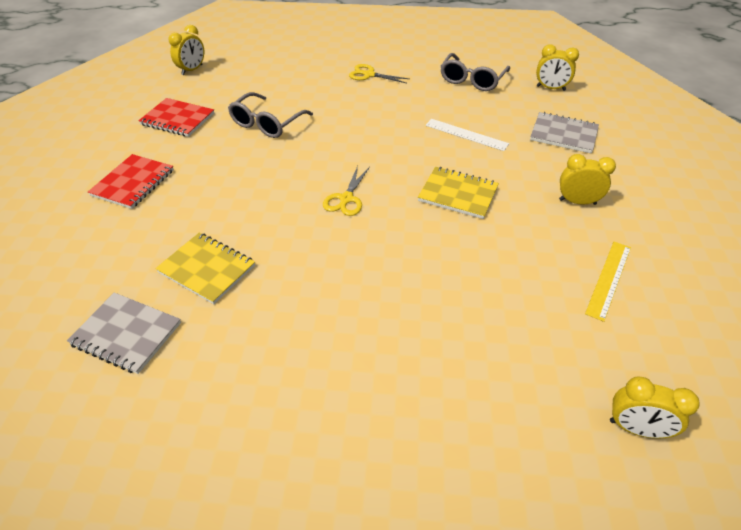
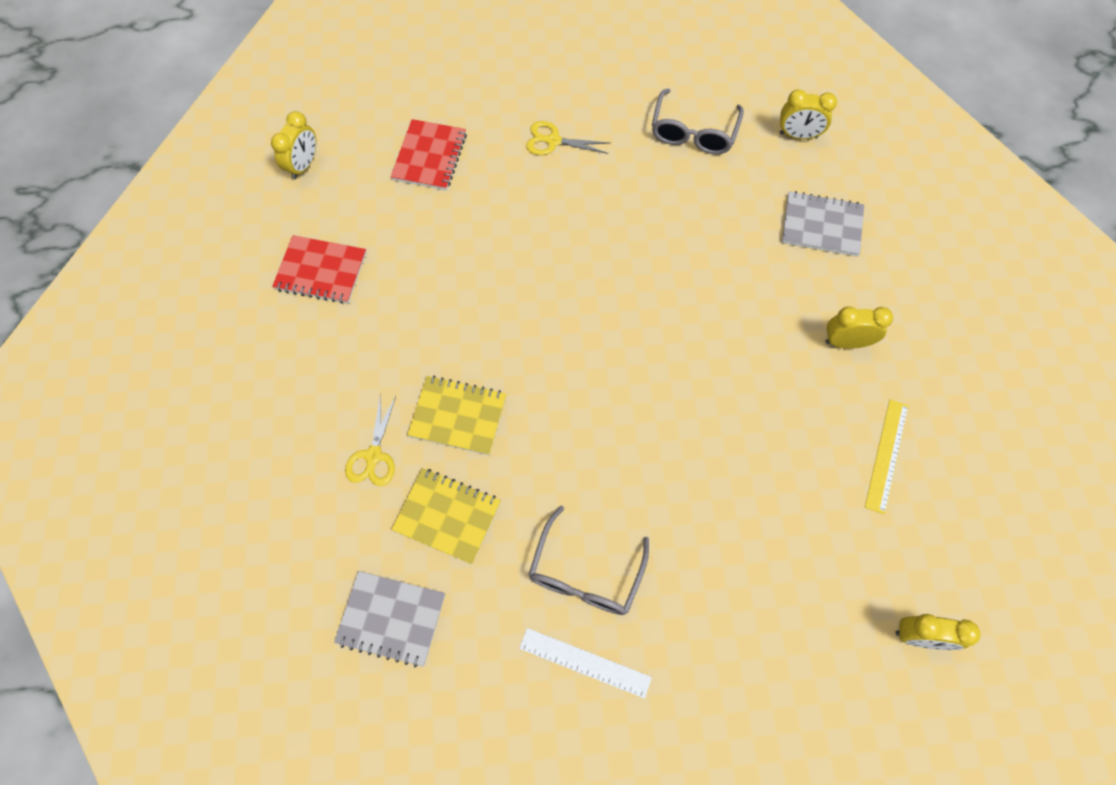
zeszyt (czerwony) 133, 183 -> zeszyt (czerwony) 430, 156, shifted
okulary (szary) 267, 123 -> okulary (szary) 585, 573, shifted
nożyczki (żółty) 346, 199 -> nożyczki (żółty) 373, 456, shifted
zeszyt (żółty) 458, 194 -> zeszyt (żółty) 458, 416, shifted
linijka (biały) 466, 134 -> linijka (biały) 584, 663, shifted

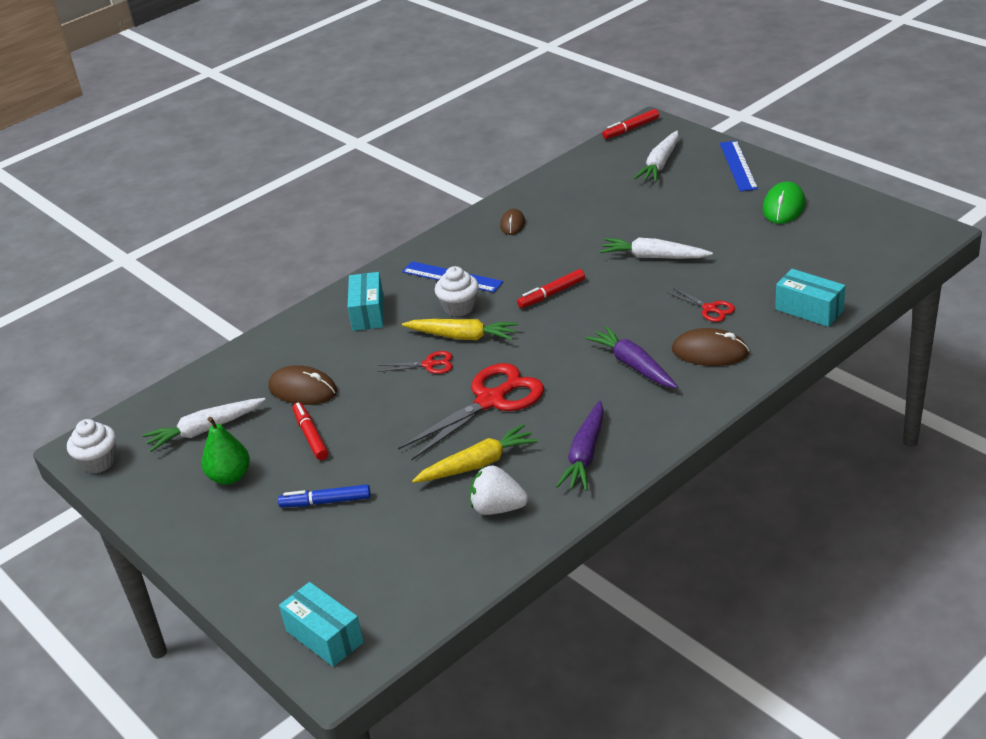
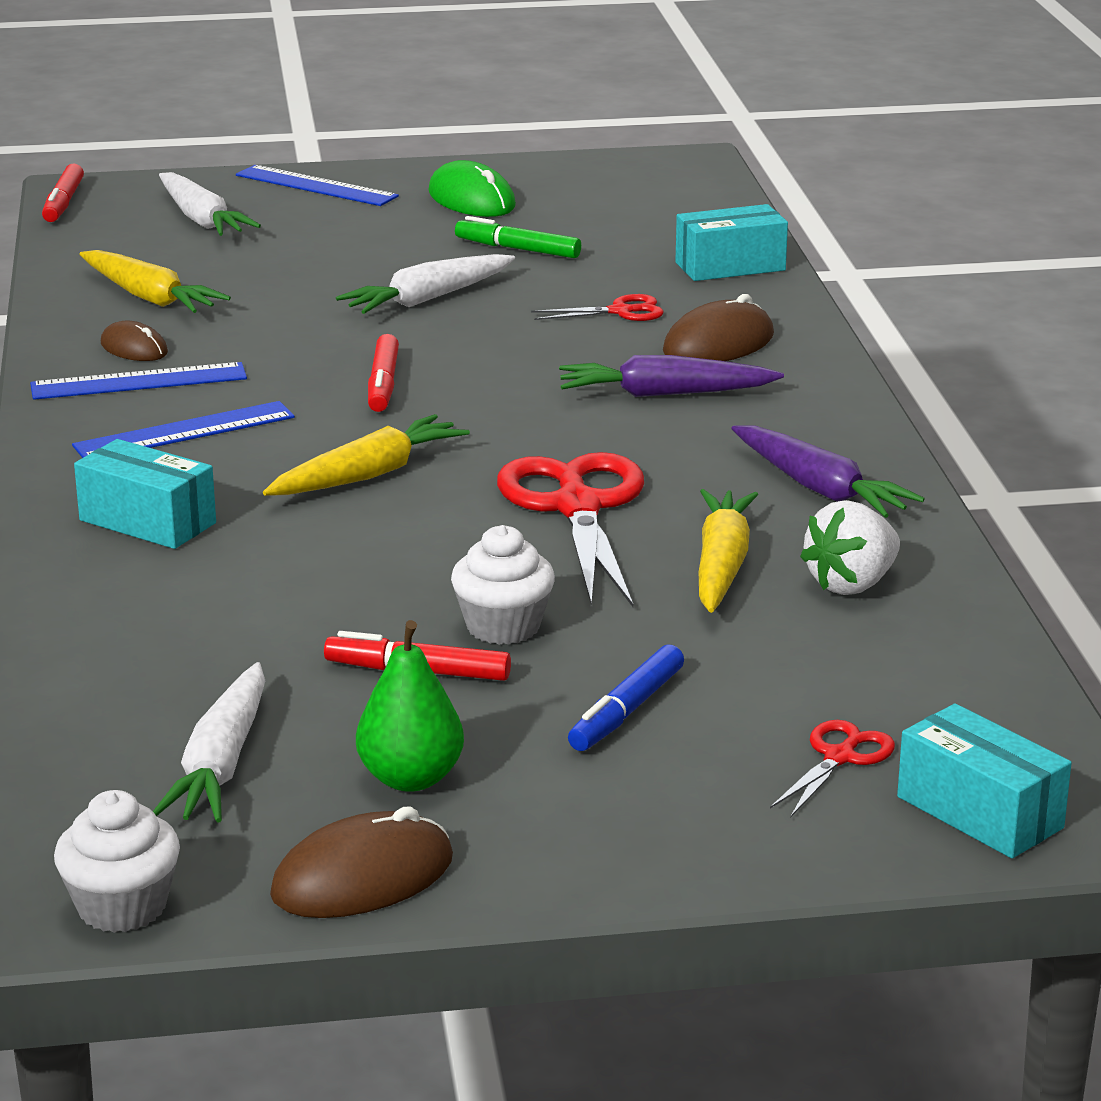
none -> linijka (niebieski) 139, 381
none -> marchewka (żółty) 149, 297
none -> flamaster (zielony) 518, 249
myszka (brązowy) 303, 389 -> myszka (brązowy) 362, 877, shifted
nożyczki (czerwony) 429, 364 -> nożyczki (czerwony) 839, 757, shifted
muffinka (biały) 459, 307 -> muffinka (biały) 503, 627, shifted
pudełko (turkusowy) 324, 636 -> pudełko (turkusowy) 979, 812, 60 degrees clockwise

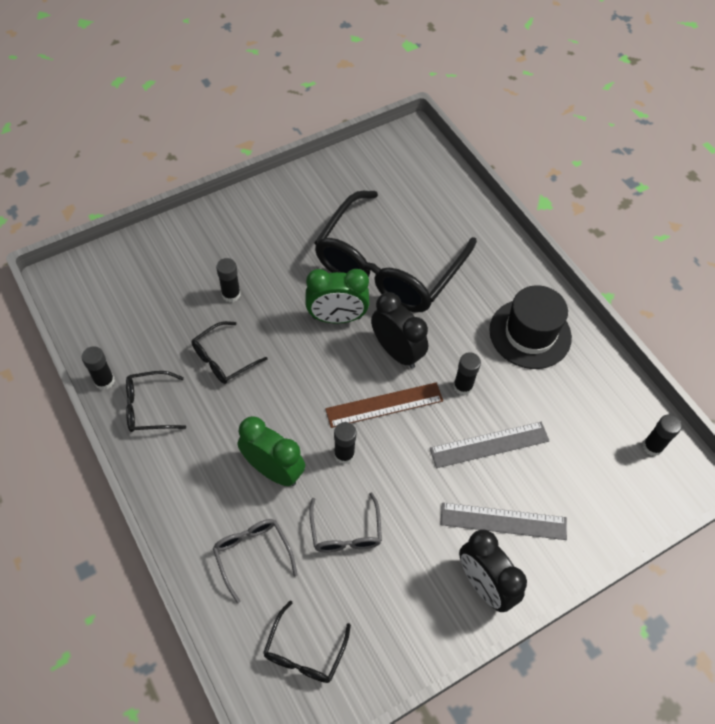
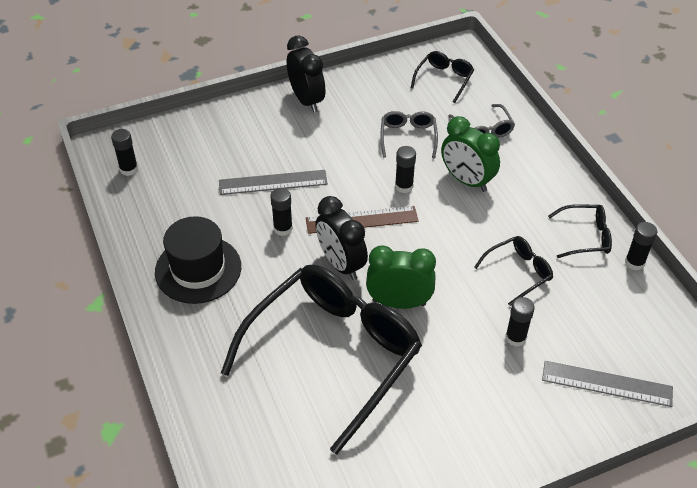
linijka (szary) 503, 521 -> linijka (szary) 607, 384, shifted

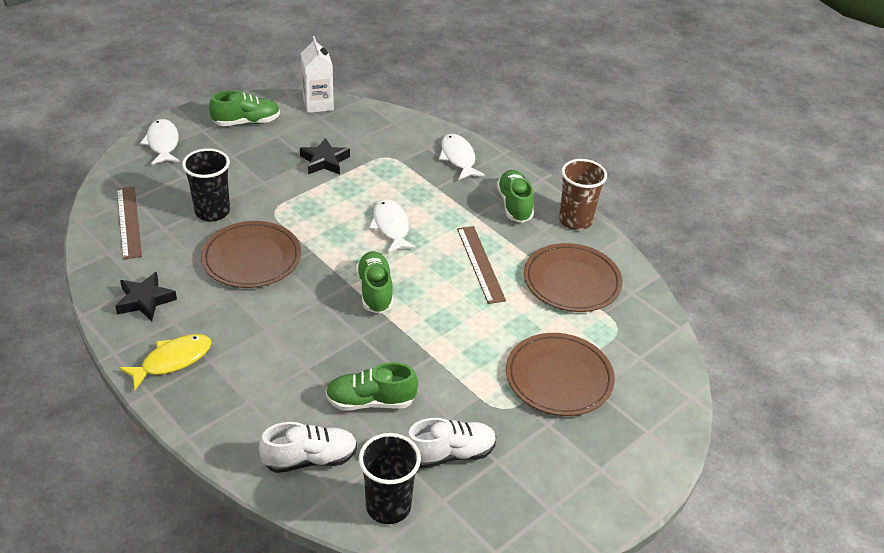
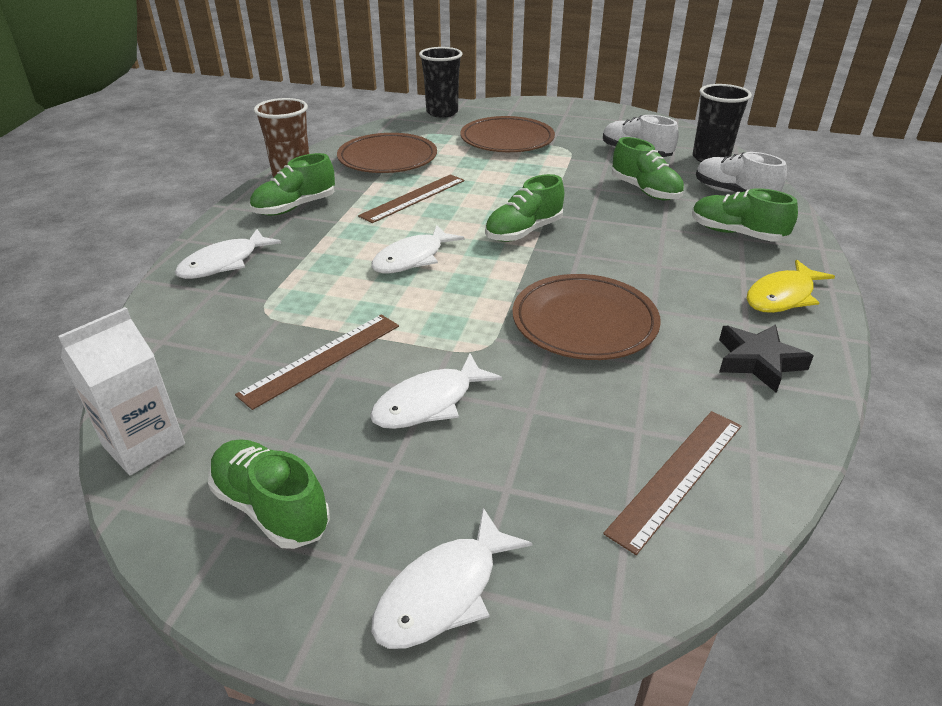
none -> ryba (biały) 429, 403
none -> but (zielony) 736, 234
szklanka (czarny) 212, 212 -> szklanka (czarny) 442, 112, shifted
gwiazda (czarny) 324, 161 -> linijka (brązowy) 322, 359
ryba (żółty) 172, 360 -> ryba (żółty) 782, 296, 60 degrees counterclockwise

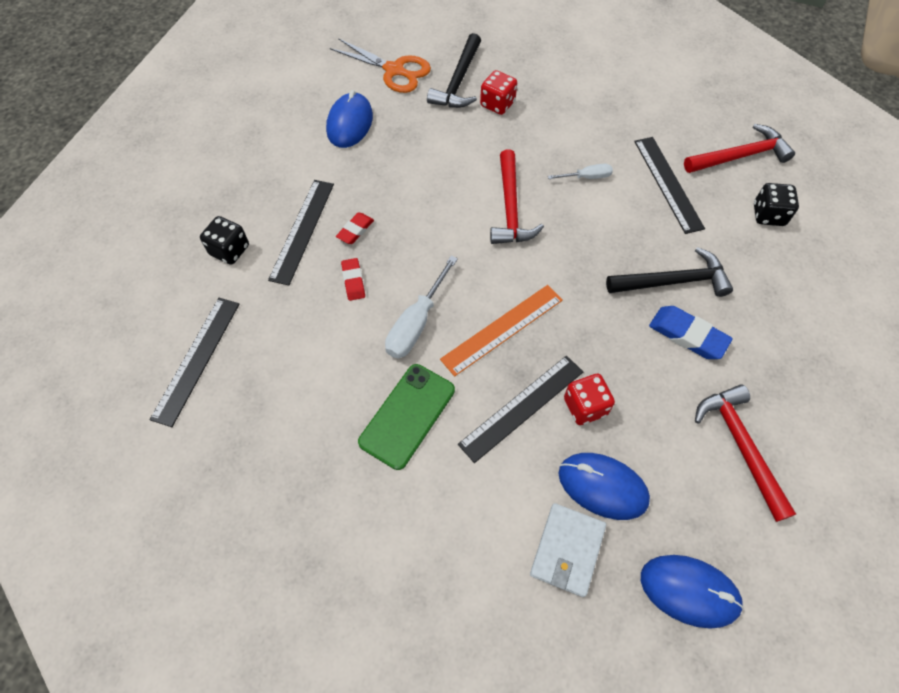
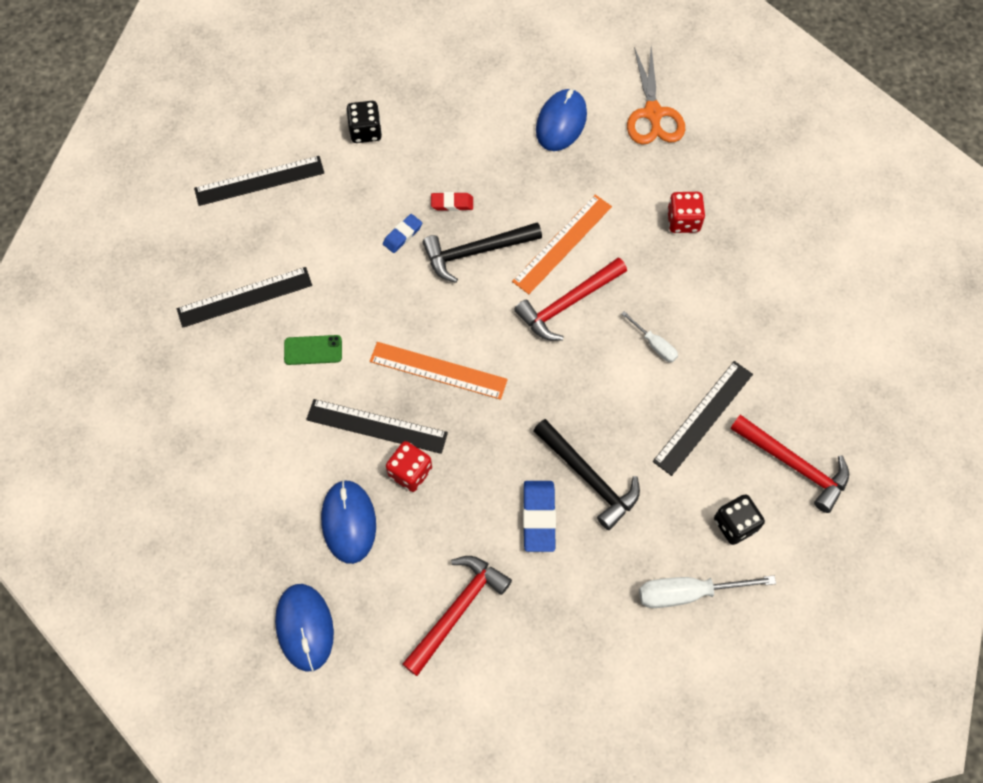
portfel (biały) 567, 550 -> none
none -> linijka (pomarańczowy) 562, 243
linijka (czarny) 302, 230 -> linijka (czarny) 244, 297, shifted
śrubokręt (biały) 416, 323 -> śrubokręt (biały) 687, 593, shifted
młotek (czarny) 458, 81 -> młotek (czarny) 476, 252, shifted
gumka do mazania (czerwony) 353, 281 -> gumka do mazania (niebieski) 402, 235
myszka (niebieski) 350, 123 -> myszka (niebieski) 561, 122, 45 degrees counterclockwise
telefon (zielony) 407, 415 -> telefon (zielony) 313, 350, x0.60

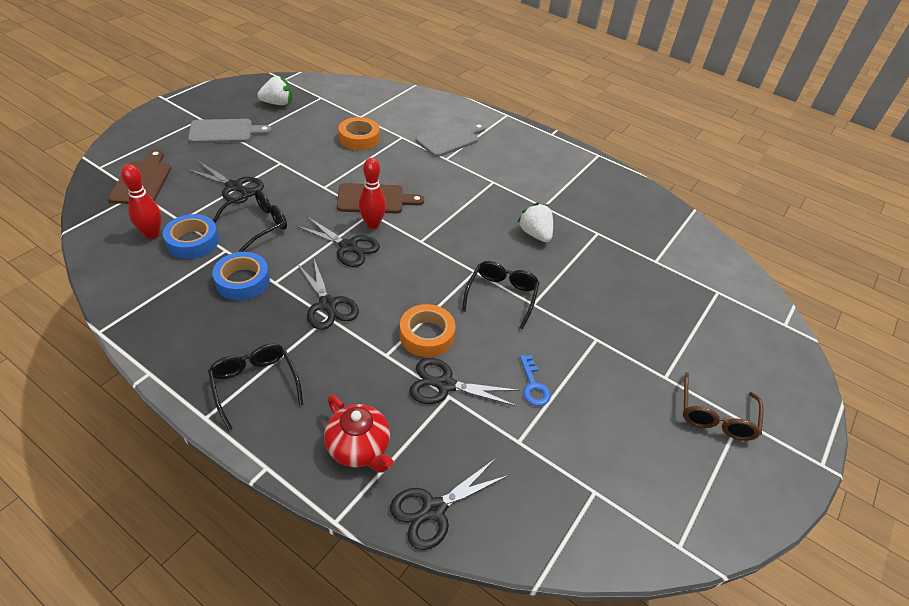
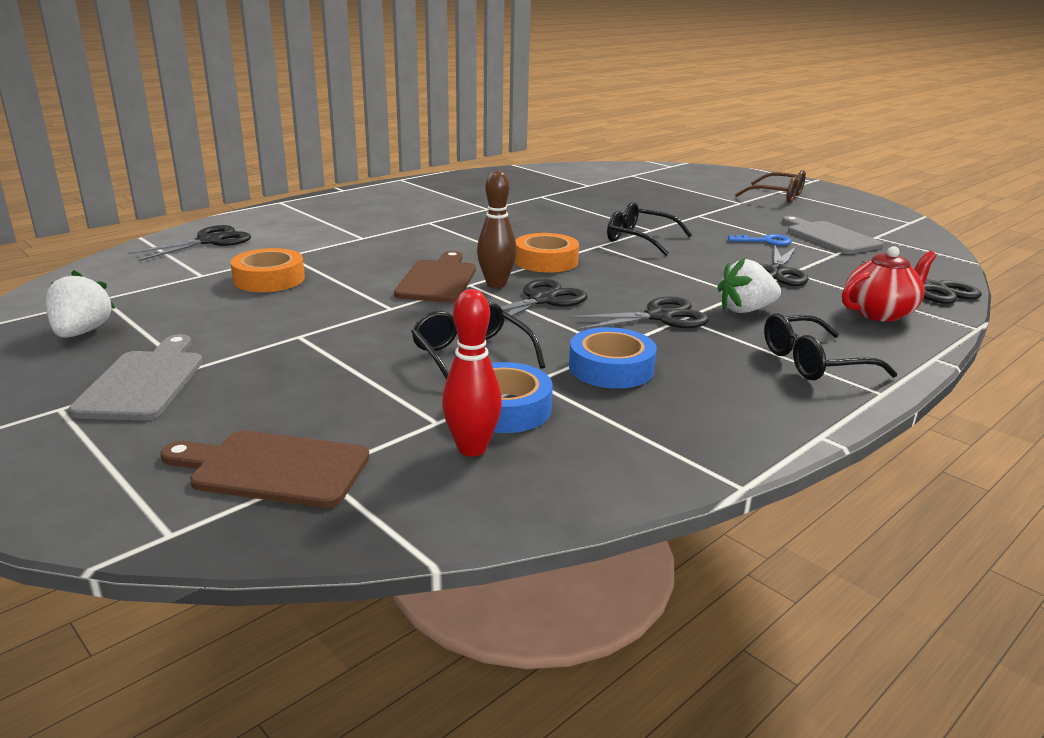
nożyczki (czarny) 234, 187 -> nożyczki (czarny) 209, 241, shifted
taśma klejąca (pomarańczowy) 426, 335 -> taśma klejąca (pomarańczowy) 546, 261, shifted
deska do krojenia (szary) 450, 139 -> deska do krojenia (szary) 829, 237, shifted
truskawka (biały) 535, 234 -> truskawka (biały) 745, 310, shifted
kręgiel (czerwony) 372, 224 -> kręgiel (brązowy) 496, 284

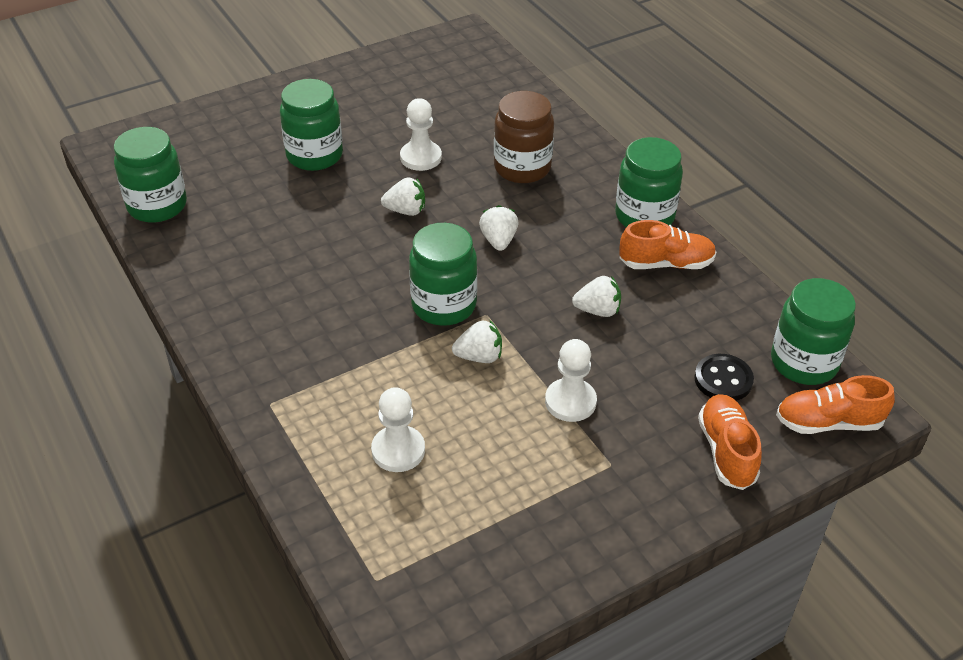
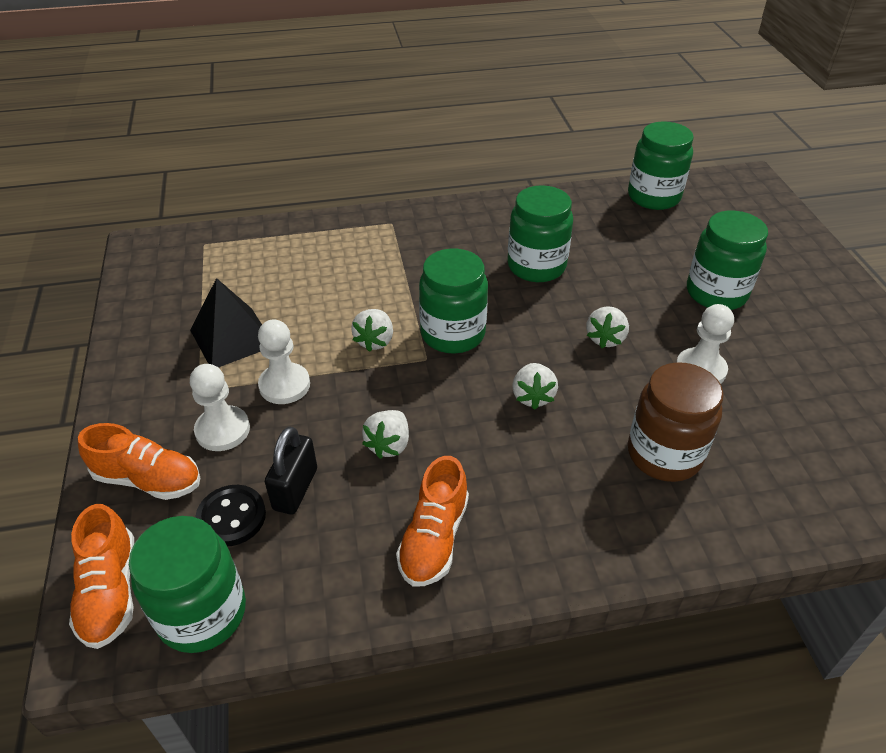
none -> piramida (czarny) 232, 337
none -> kłódka (czarny) 295, 489
pionek (biały) 398, 450 -> pionek (biały) 222, 430, shifted
słoik (zielony) 644, 216 -> słoik (zielony) 536, 266, shifted
truskawka (biały) 498, 241 -> truskawka (biały) 532, 396, 75 degrees clockwise
but (pomarańczowy) 828, 422 -> but (pomarańczowy) 110, 591, 150 degrees clockwise

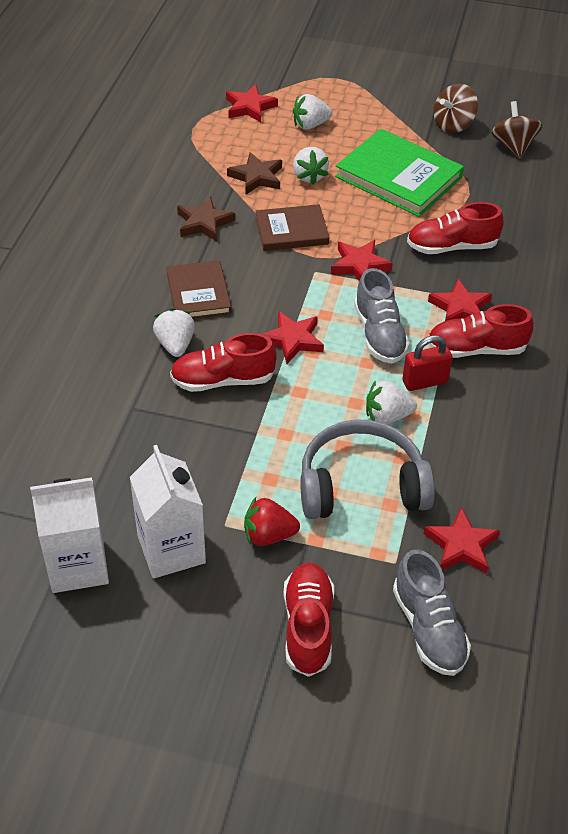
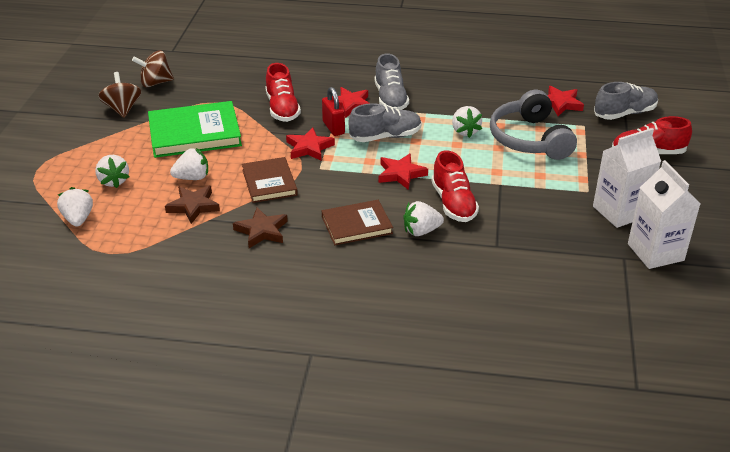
truskawka (czerwony) 268, 535 -> none
kłódka (czerwony) 425, 382 -> kłódka (czerwony) 333, 128, shifted
gwiazda (czerwony) 250, 107 -> truskawka (biały) 78, 219
but (czerwony) 476, 349 -> but (szary) 390, 99
książka (zielony) 398, 177 -> książka (zielony) 194, 133, 45 degrees clockwise
bączek (brązowy) 453, 125 -> bączek (brązowy) 122, 109, 150 degrees counterclockwise

